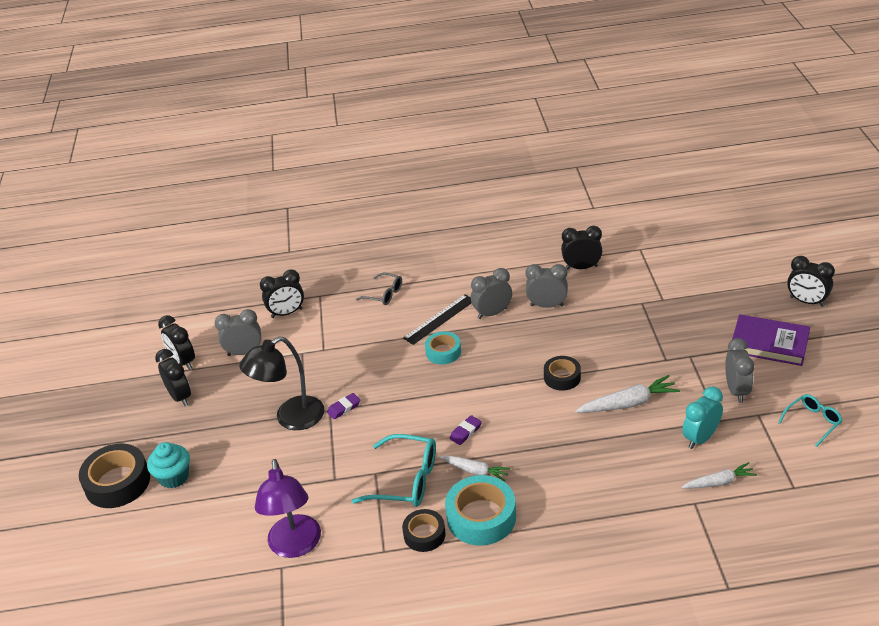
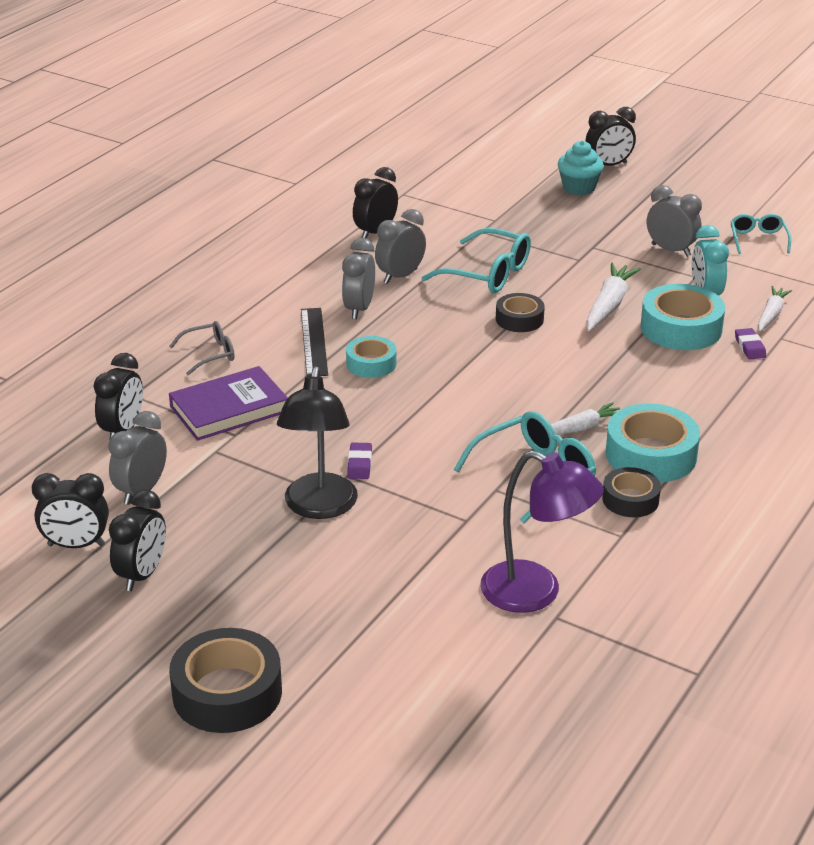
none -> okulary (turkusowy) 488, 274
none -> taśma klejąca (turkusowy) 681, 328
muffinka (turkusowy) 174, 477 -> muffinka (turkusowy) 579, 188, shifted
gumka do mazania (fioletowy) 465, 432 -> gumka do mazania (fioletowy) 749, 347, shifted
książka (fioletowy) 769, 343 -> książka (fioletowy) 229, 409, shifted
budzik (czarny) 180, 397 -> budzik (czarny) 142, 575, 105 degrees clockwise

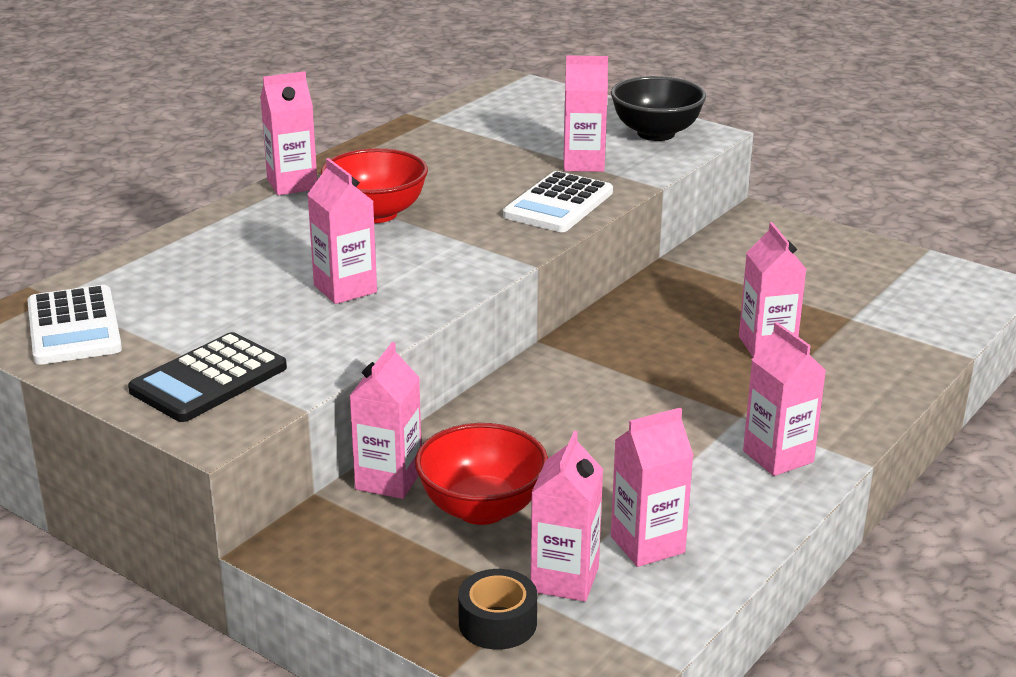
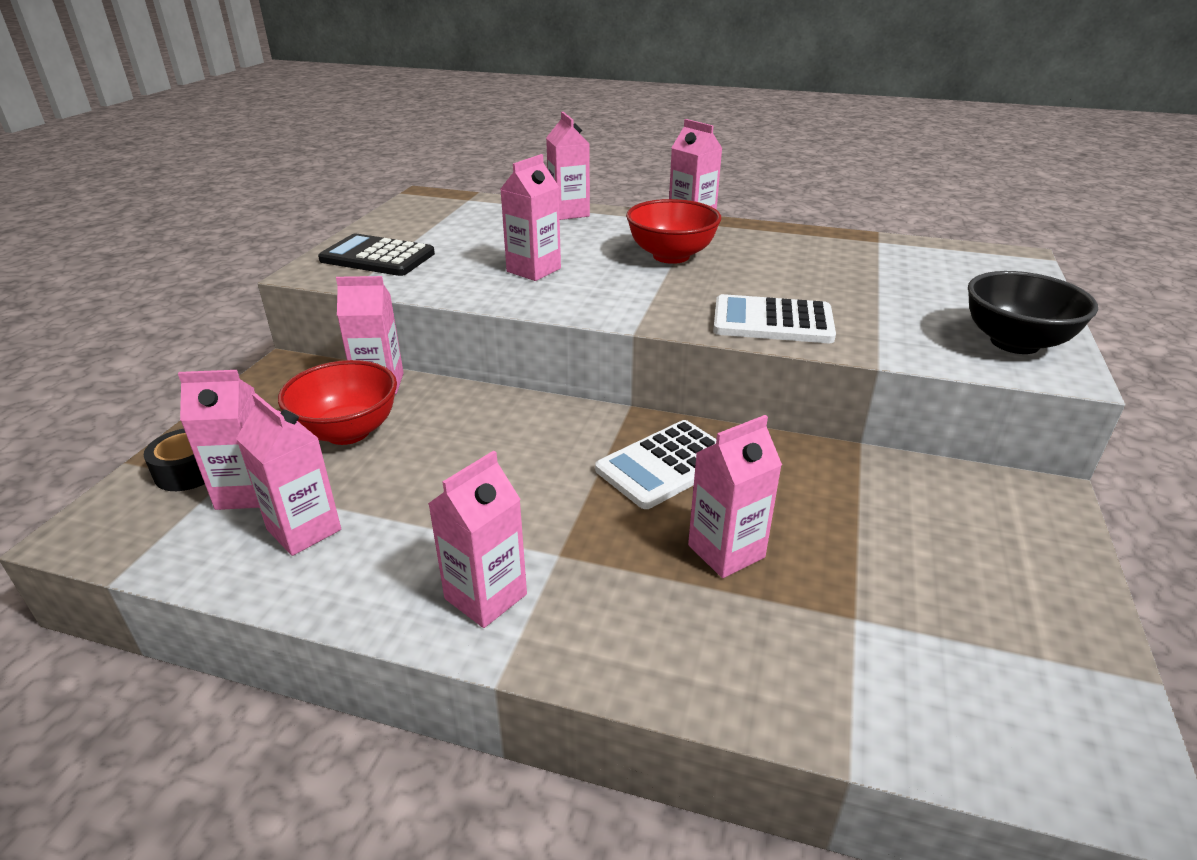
kalkulator (biały) 74, 327 -> kalkulator (biały) 666, 465, shifted
karton mleka (różowy) 583, 163 -> karton mleka (różowy) 569, 213, shifted

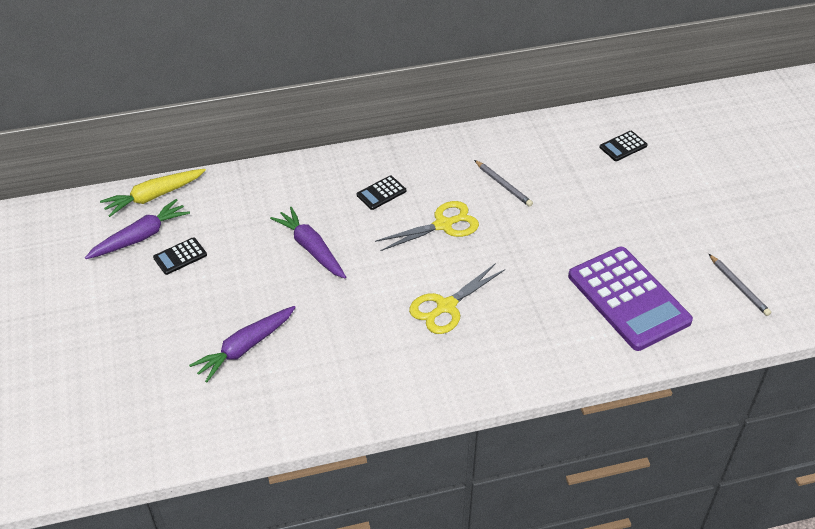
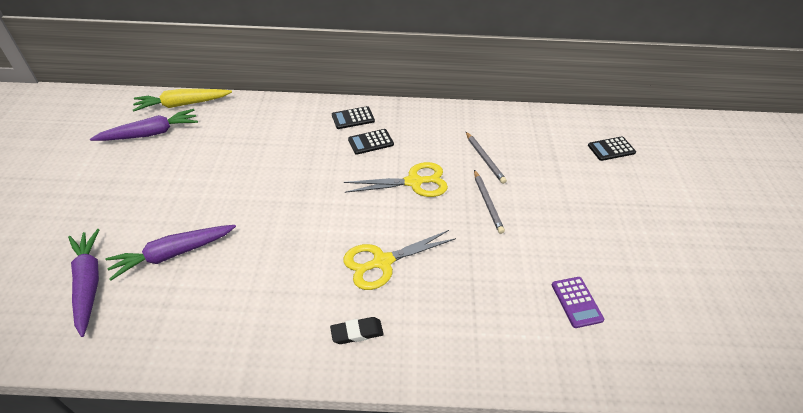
none -> gumka do mazania (czarny) 357, 332
kalkulator (czarny) 180, 256 -> kalkulator (czarny) 353, 118, shifted
marchewka (fioletowy) 311, 248 -> marchewka (fioletowy) 88, 283, shifted
ołówek (szary) 739, 287 -> ołówek (szary) 487, 203, shifted
kalkulator (fioletowy) 628, 299 -> kalkulator (fioletowy) 576, 302, x0.42

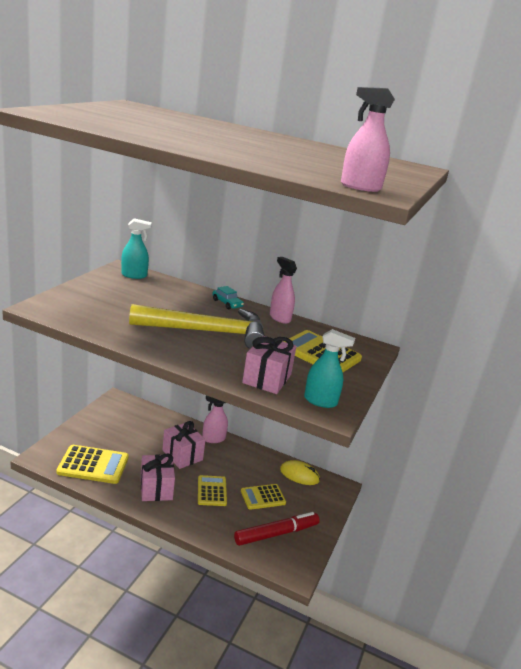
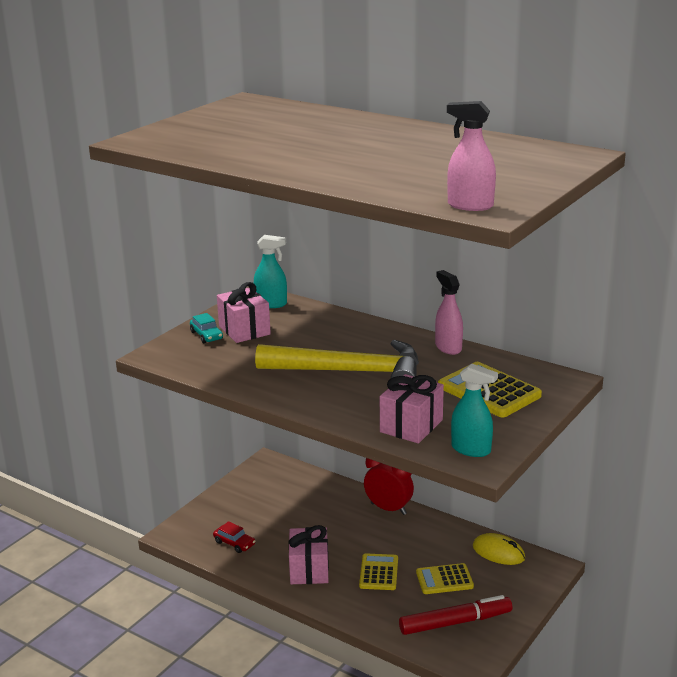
prezent (różowy) 182, 455 -> prezent (różowy) 244, 330, shifted
samochód (turkusowy) 227, 303 -> samochód (turkusowy) 206, 335, shifted
kalkulator (żółty) 93, 465 -> samochód (czerwony) 234, 543
spryskiwacz (różowy) 213, 439 -> budzik (czerwony) 388, 509

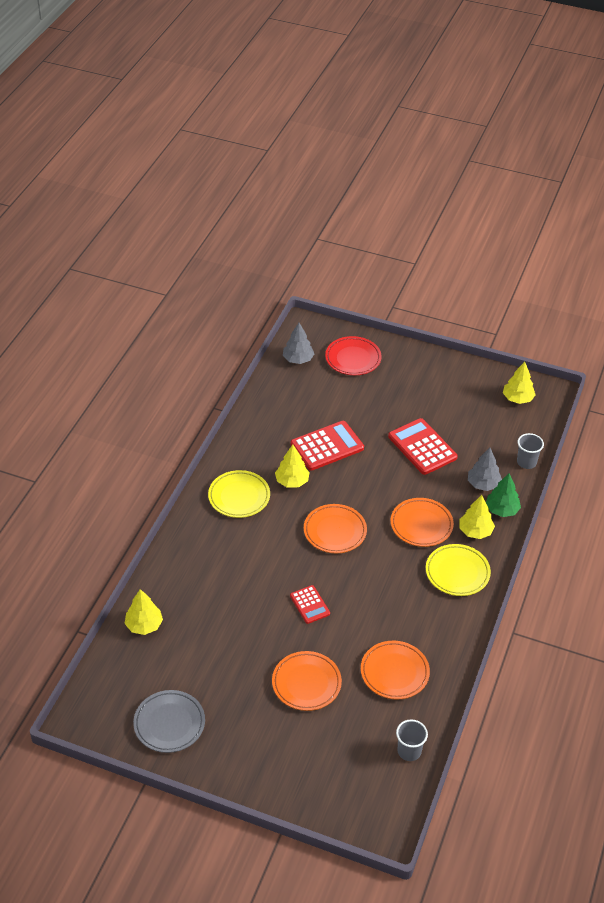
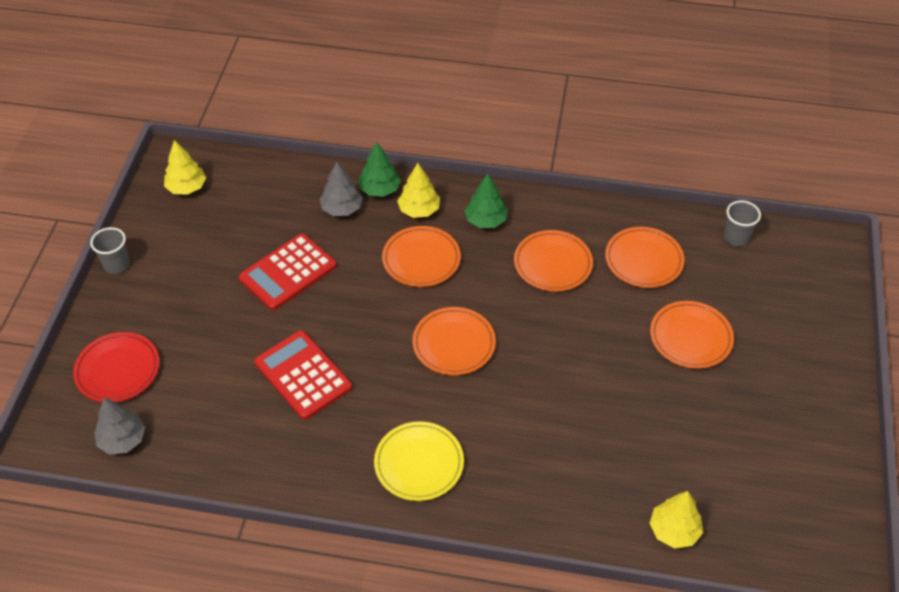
talerz (szary) 169, 723 -> none
drzewko (żółty) 292, 481 -> none
kalkulator (czerwony) 309, 605 -> none
none -> talerz (pomarańczowy) 552, 264
szklanka (szary) 526, 462 -> szklanka (szary) 116, 264, shifted
talerz (żółty) 457, 572 -> drzewko (zielony) 485, 220

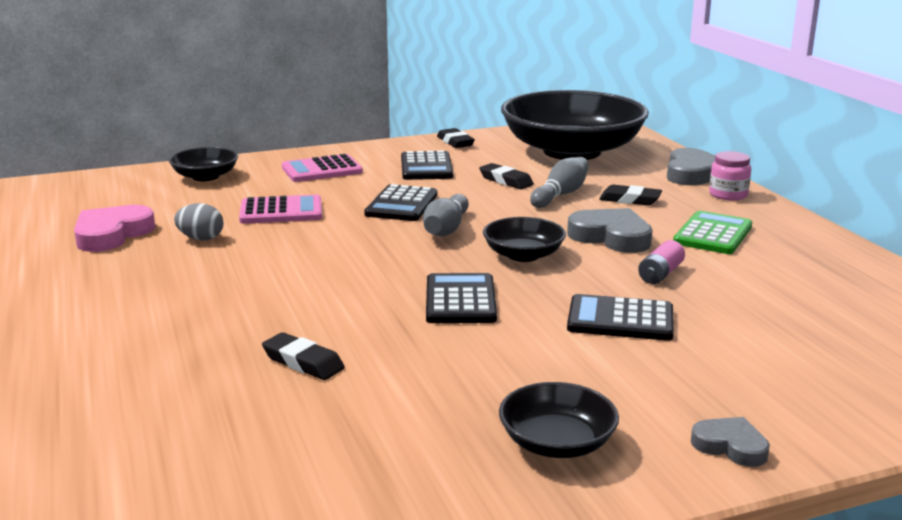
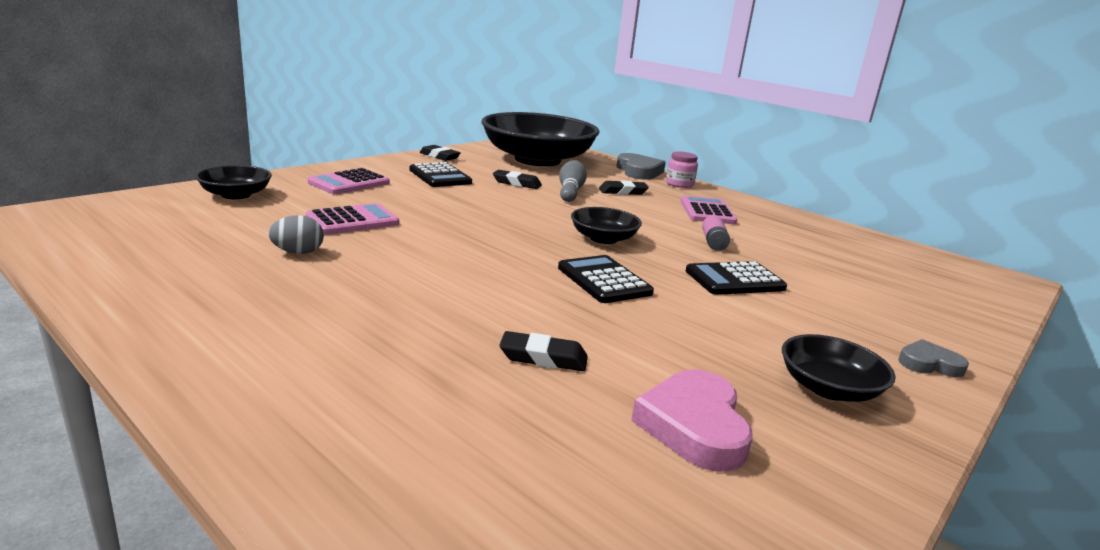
kalkulator (czarny) 401, 205 -> none
kręgiel (szary) 446, 229 -> none
serce (szary) 611, 237 -> none
serce (różowy) 112, 234 -> serce (różowy) 694, 426, shifted
kalkulator (zielony) 713, 234 -> kalkulator (różowy) 707, 211

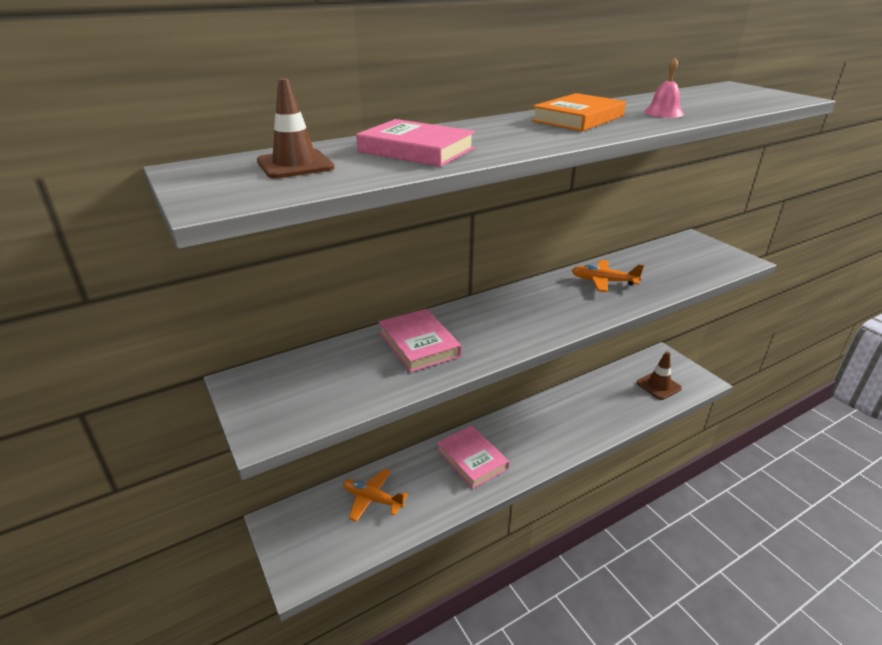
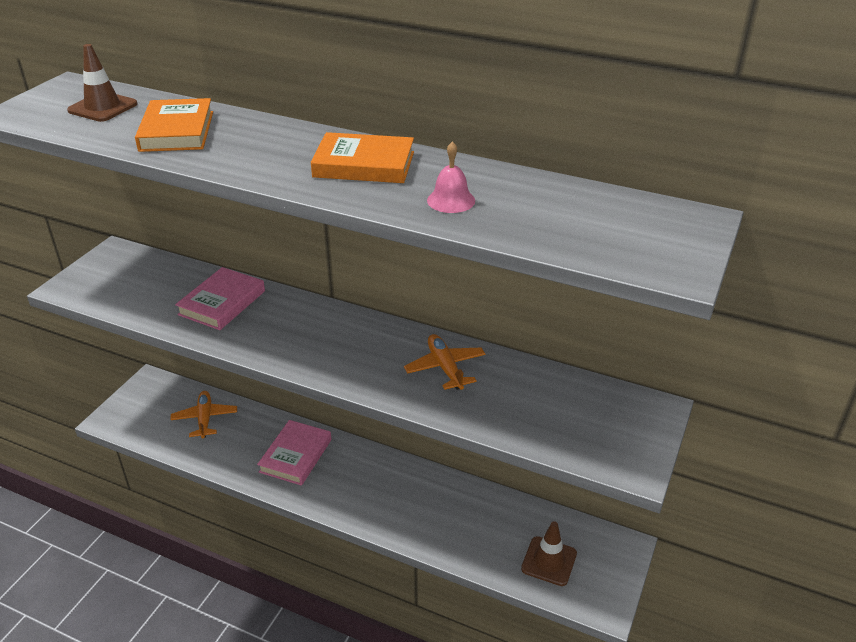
książka (różowy) 416, 150 -> książka (pomarańczowy) 177, 131

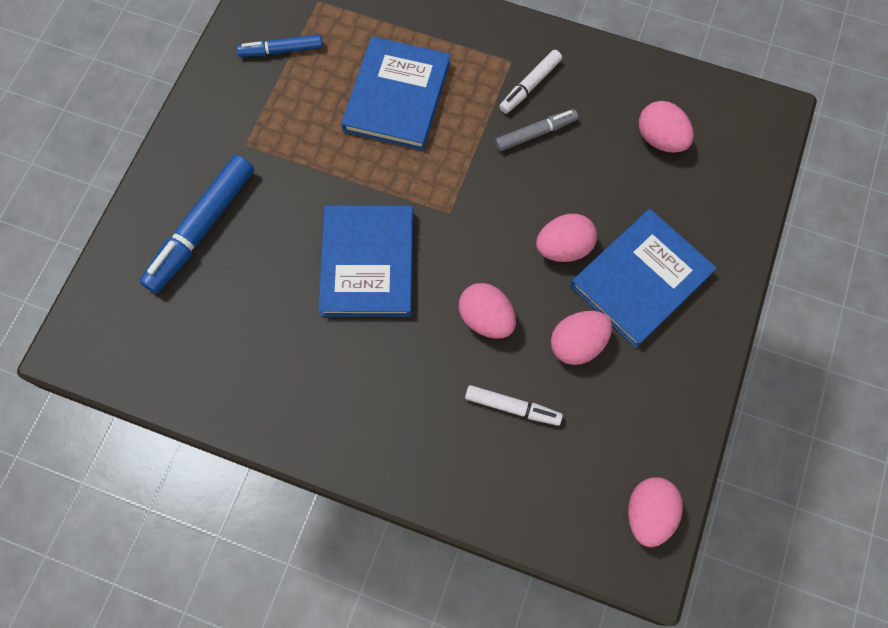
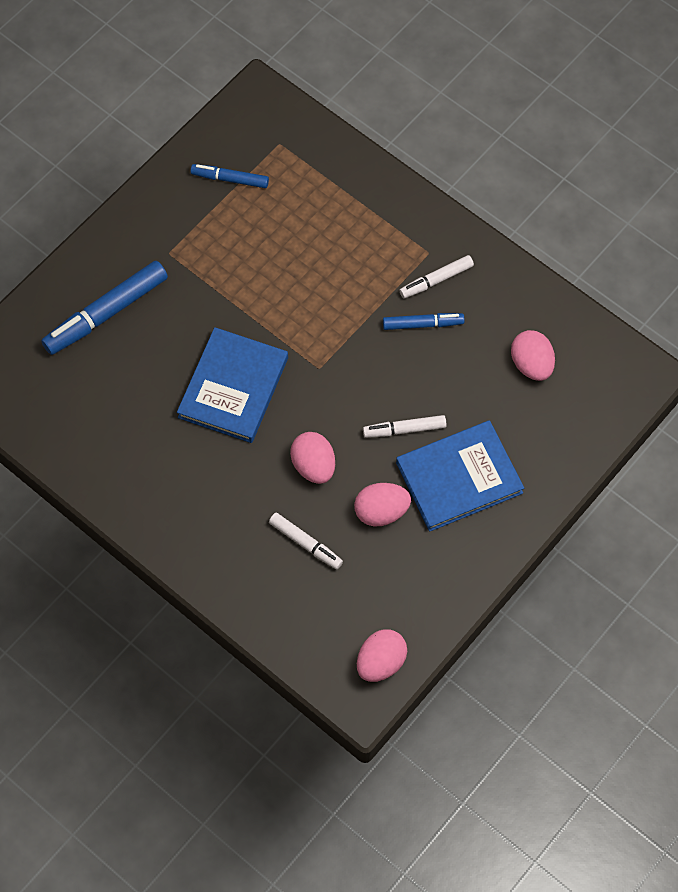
książka (niebieski) 397, 96 -> none
jajko (różowy) 563, 248 -> flamaster (biały) 404, 429
flamaster (szary) 535, 133 -> flamaster (niebieski) 423, 324

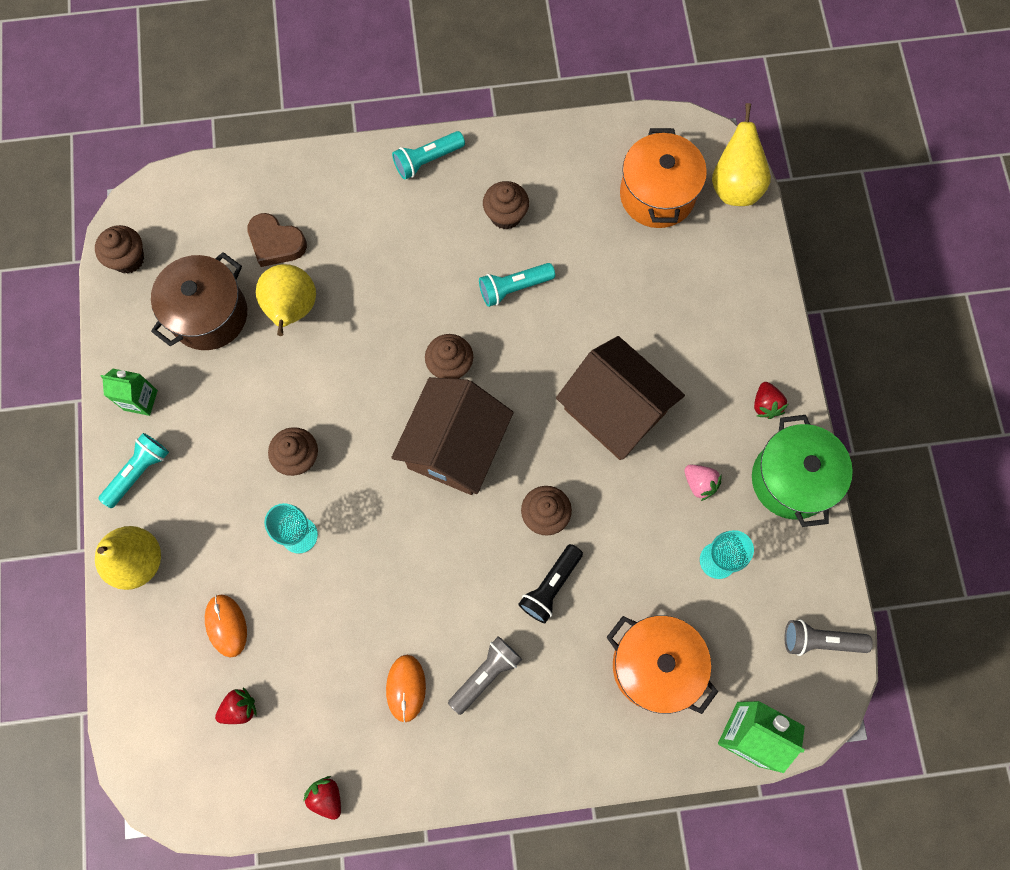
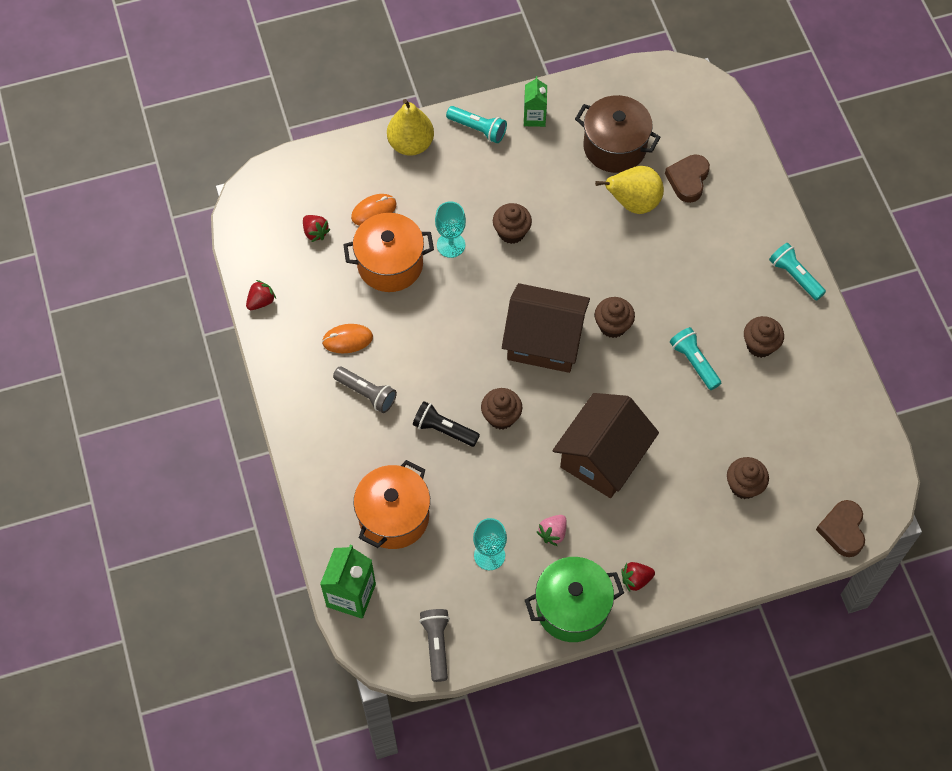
muffinka (brązowy) 128, 259 -> muffinka (brązowy) 744, 486, shifted
garnek (pomarańczowy) 657, 195 -> garnek (pomarańczowy) 390, 264, shifted
gruszka (żółty) 734, 186 -> serce (brązowy) 842, 530

